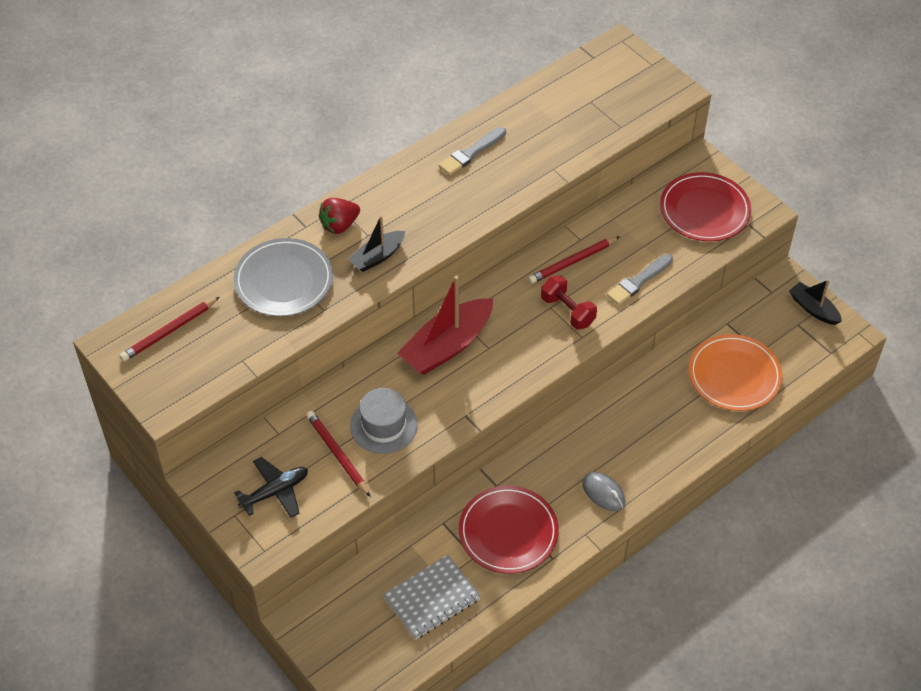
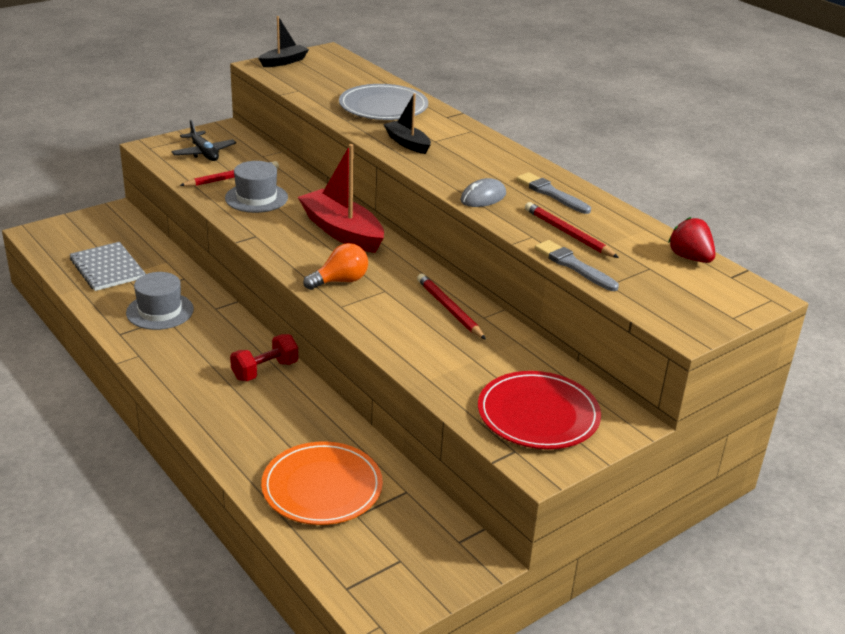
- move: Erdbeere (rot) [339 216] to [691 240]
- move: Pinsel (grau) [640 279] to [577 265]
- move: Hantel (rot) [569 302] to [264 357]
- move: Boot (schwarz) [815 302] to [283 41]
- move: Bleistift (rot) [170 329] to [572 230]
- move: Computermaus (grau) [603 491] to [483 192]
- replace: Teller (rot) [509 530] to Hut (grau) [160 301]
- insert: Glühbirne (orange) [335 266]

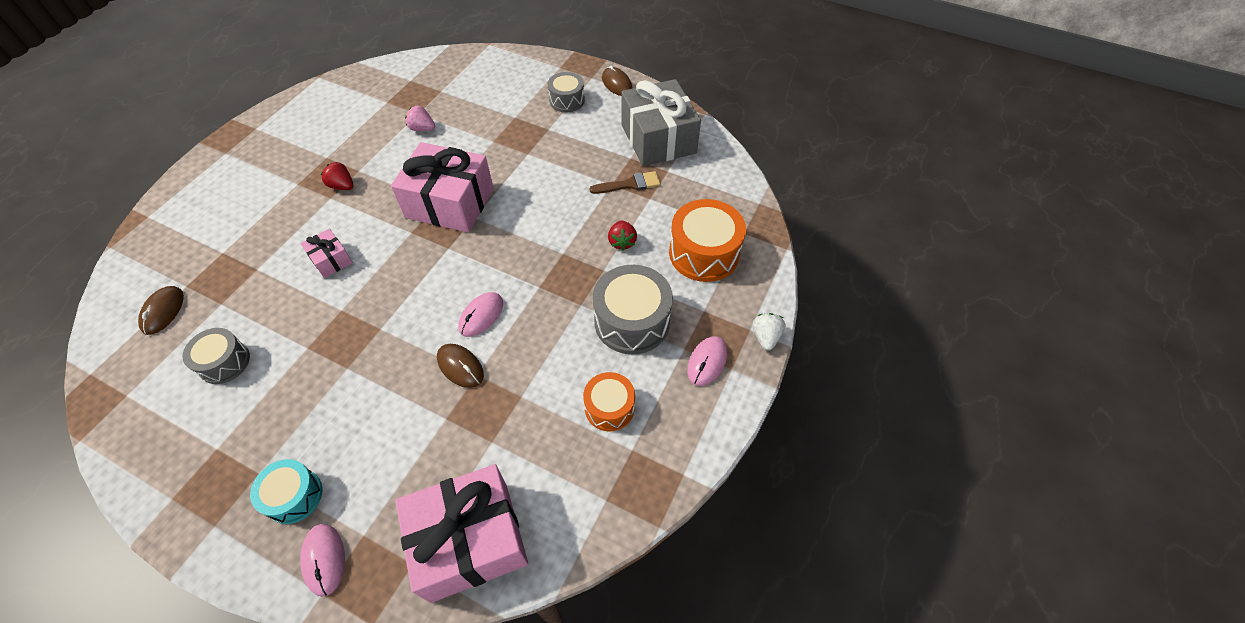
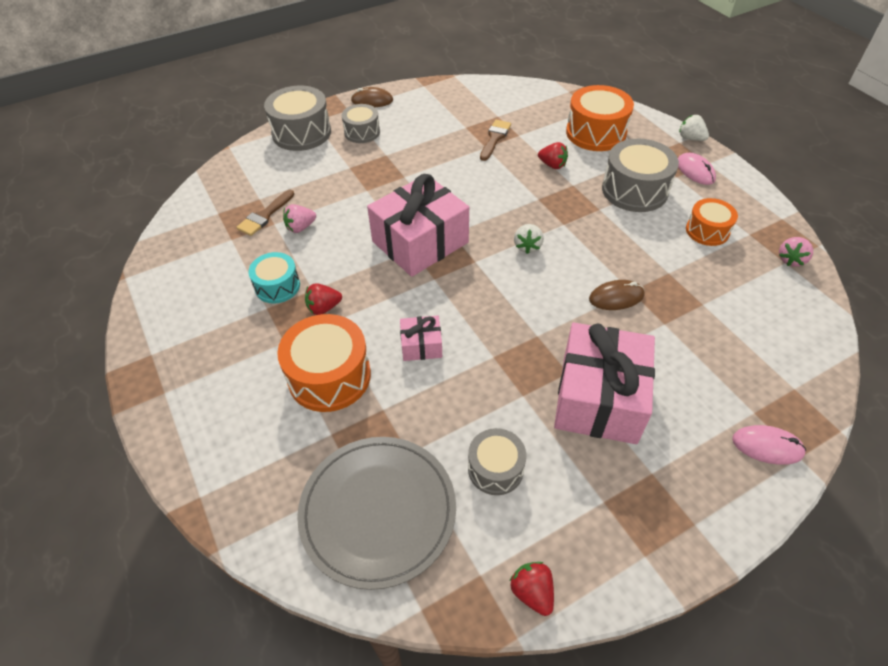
- delete: Geschenk (grau) [661 122]
- replace: Computermaus (braun) [161 310] to Teller (grau) [376 513]
- delete: Computermaus (rosa) [480 314]
- move: Trommel (türkis) [286 491] to [274 278]
- move: Geschenk (rosa) [462 533] to [604 383]
- insert: Trommel (grau) [297 118]
- insert: Pinsel (braun) [265 213]
- insert: Erdbeere (weiß) [529 239]
- insert: Erdbeere (rosa) [796 251]
- insert: Trommel (orange) [324 363]
- insert: Erdbeere (rot) [532 589]

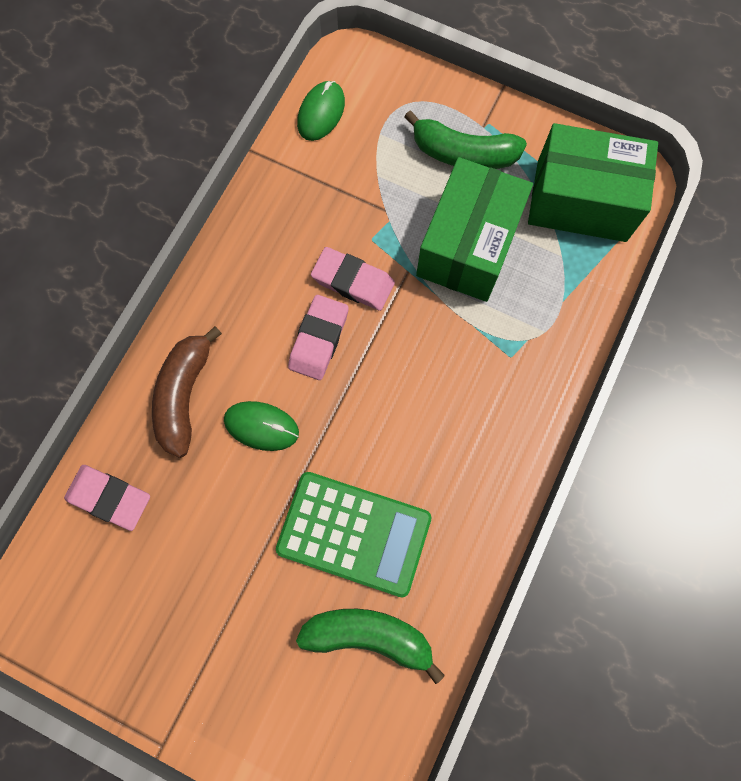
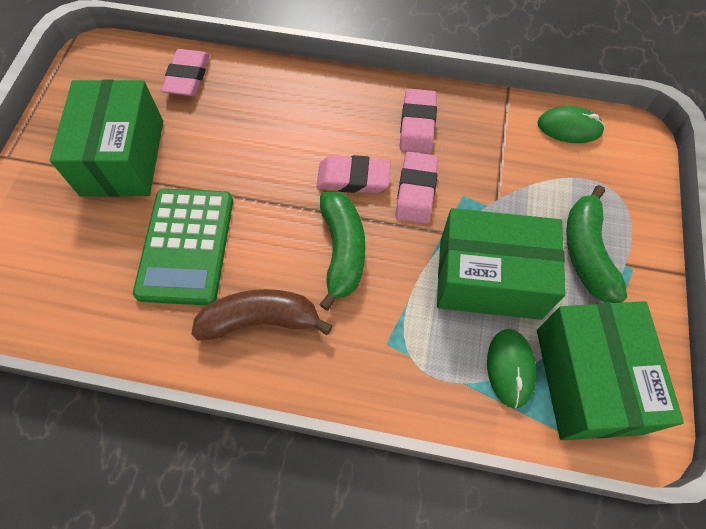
- move: Banane (braun) [187 392] to [261 315]
- move: Computermaus (grün) [261 426] to [512 368]
- move: Banane (grün) [370 646] to [342 251]
- insert: Schachtel (grün) [106 138]
- insert: Radiergummi (rosa) [418 121]

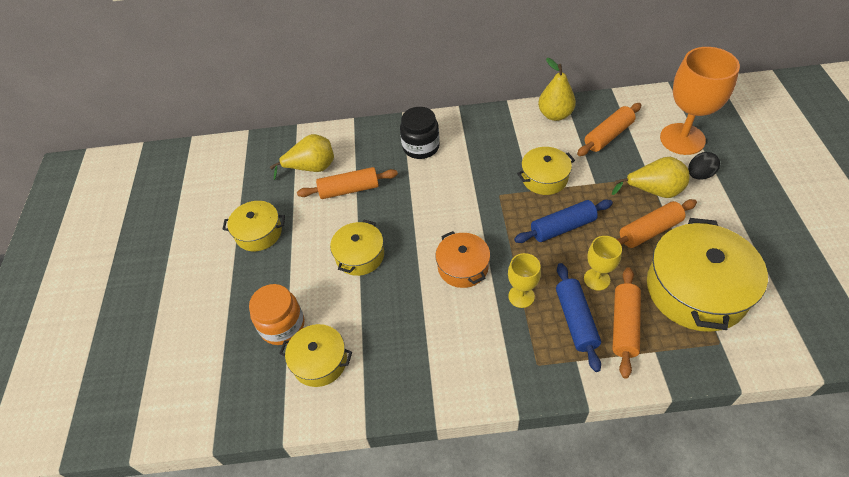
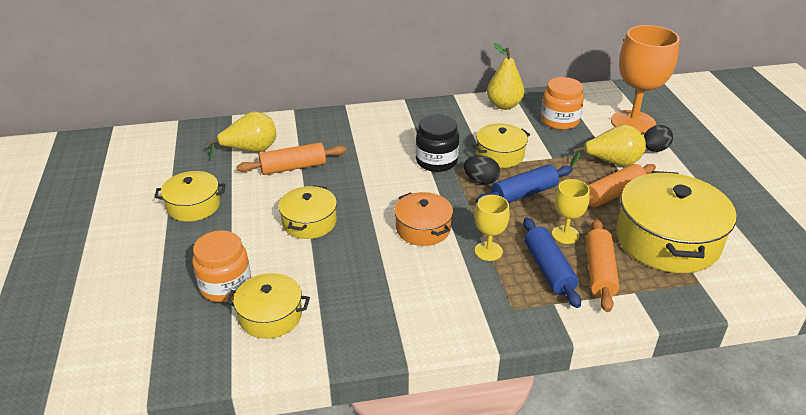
- replace: Nudelholz (orange) [609 129] to Einmachglas (orange) [562 103]
- move: Einmachglas (schwarz) [420 133] to [437 143]
- insert: Ei (schwarz) [482 170]

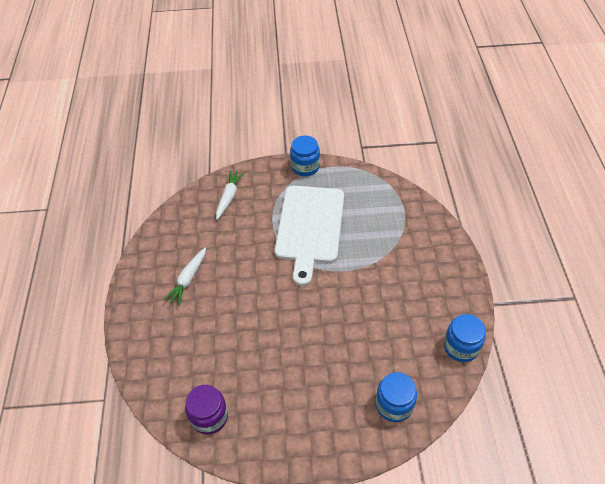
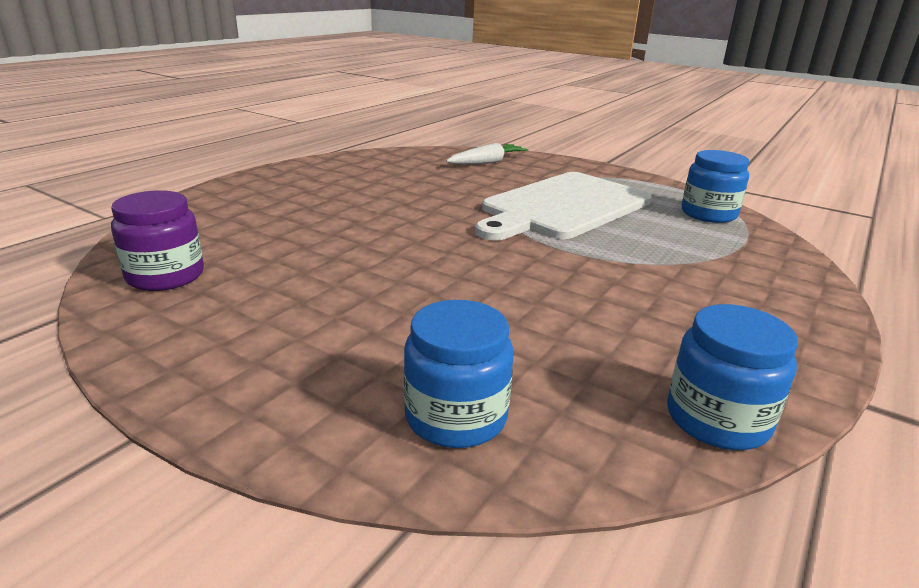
- move: Einmachglas (blau) [305 156] to [715 186]
- delete: Karotte (weiß) [185 276]

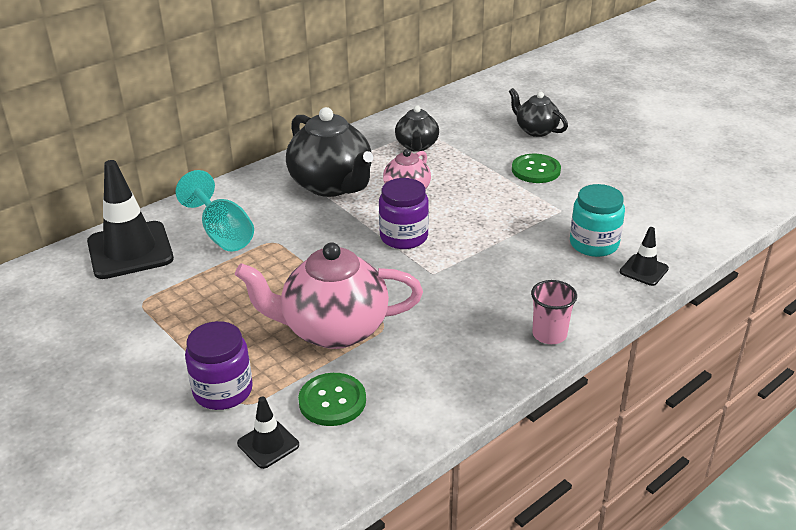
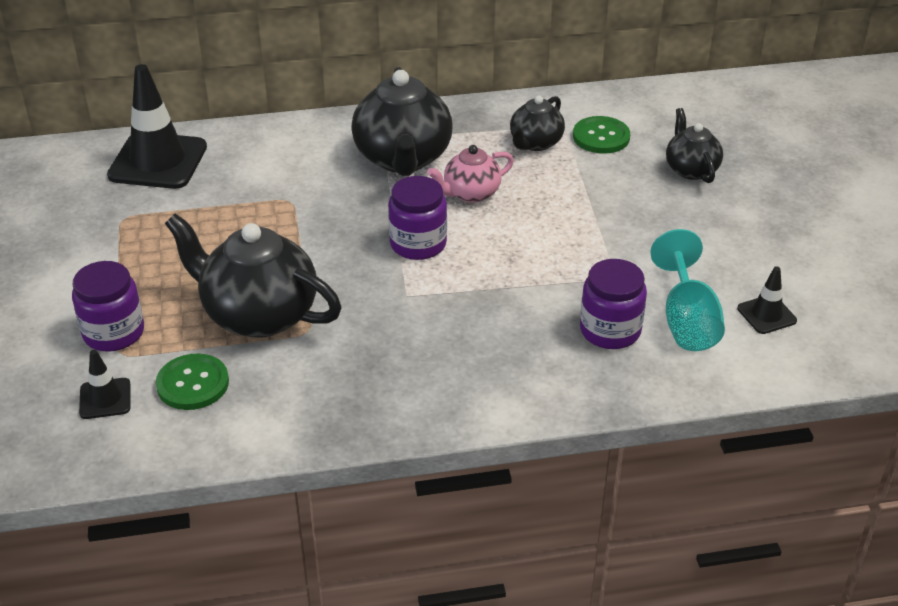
- move: Knopf (grün) [536 168] to [601 135]
- move: Kelch (türkis) [215 211] to [687 290]
- recolor: Einmachglas (türkis) [597 220] to Einmachglas (lila) [613 304]
- move: Leitkegel (schwarz) [644 256] to [767 300]
- recolor: Teekanne (rosa) [329 295] to Teekanne (schwarz) [253 275]
- delete: Becher (rosa) [554 312]

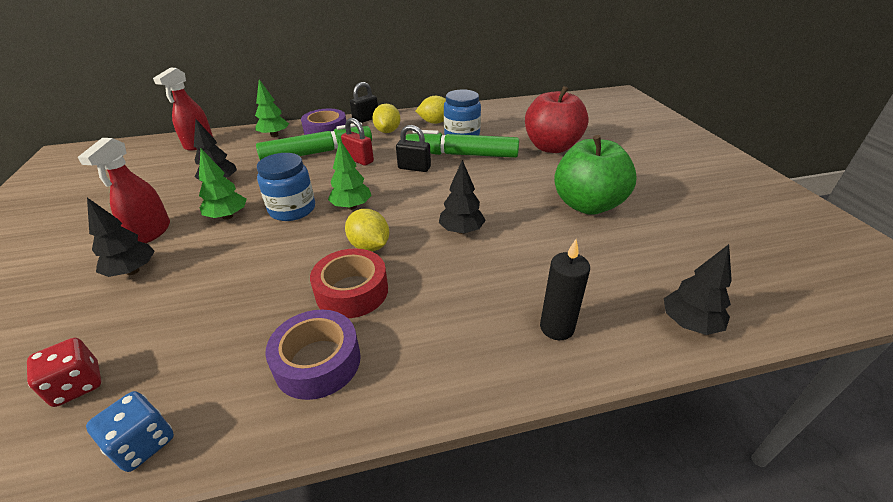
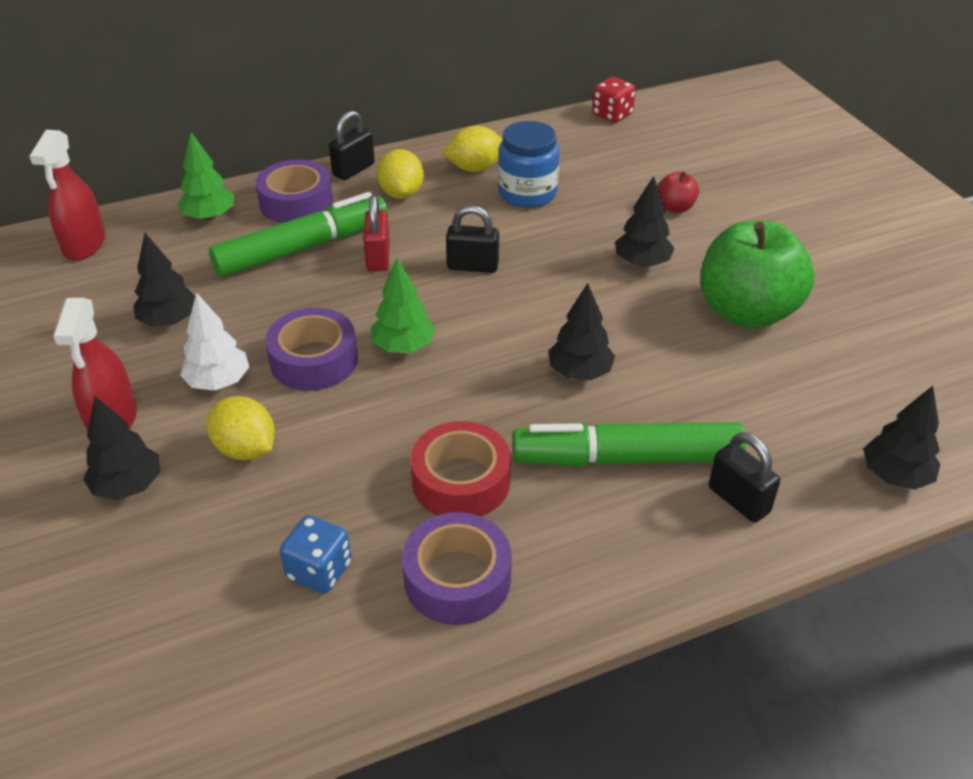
- resize: Apfel (rot) [557 119] = [678 192] x0.43
- rotate: Vorhängeschloss (rot) [357 142] = [376 233] 60 degrees clockwise
- move: Filzstift (grün) [462 144] to [629 444]
- recolor: Baum (grün) [223 184] to Baum (weiß) [214 341]
- replace: Einmachglas (blau) [286 187] to Klebeband (lila) [311 349]
- move: Zitrone (gelb) [367 230] to [241 428]
- replace: Kerze (schwarz) [565 289] to Vorhängeschloss (schwarz) [744 477]
- move: Spielwürfel (rot) [64 372] to [614 100]
- move: Spielwürfel (blau) [130 431] to [316 554]
- insert: Baum (schwarz) [645 221]

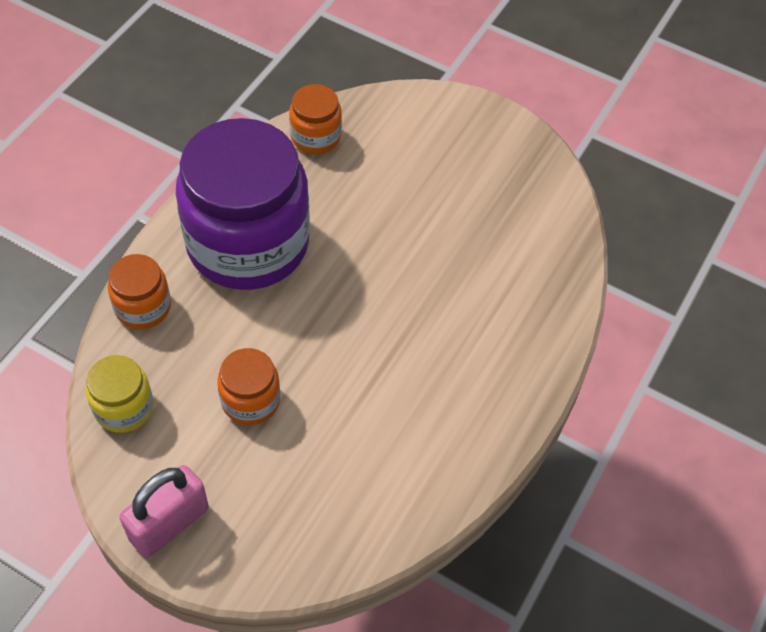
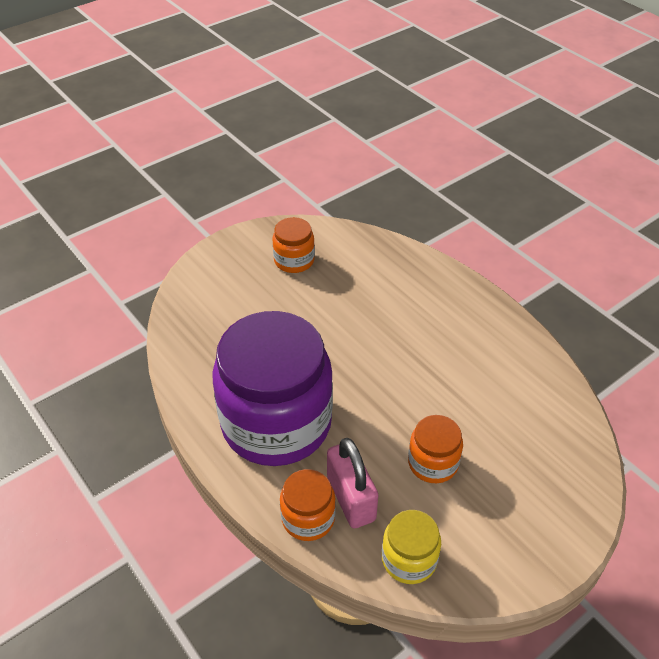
- move: Einmachglas (orange) [315 119] to [294 245]
- move: Vorhängeschloss (rosa) [164 511] to [352 483]

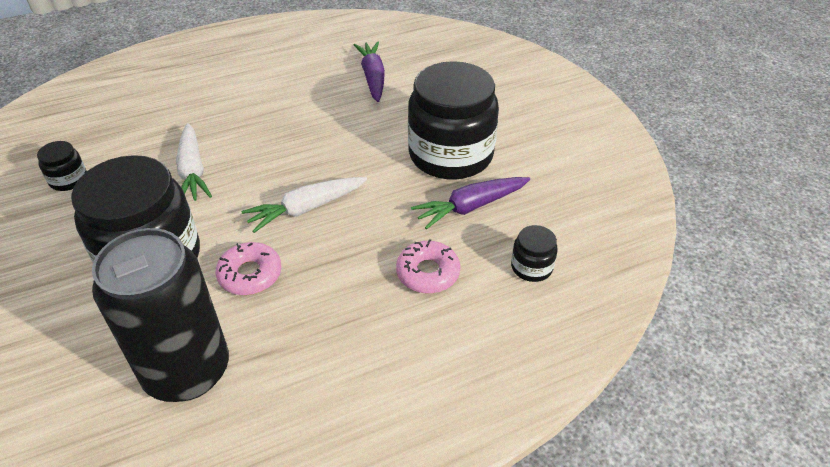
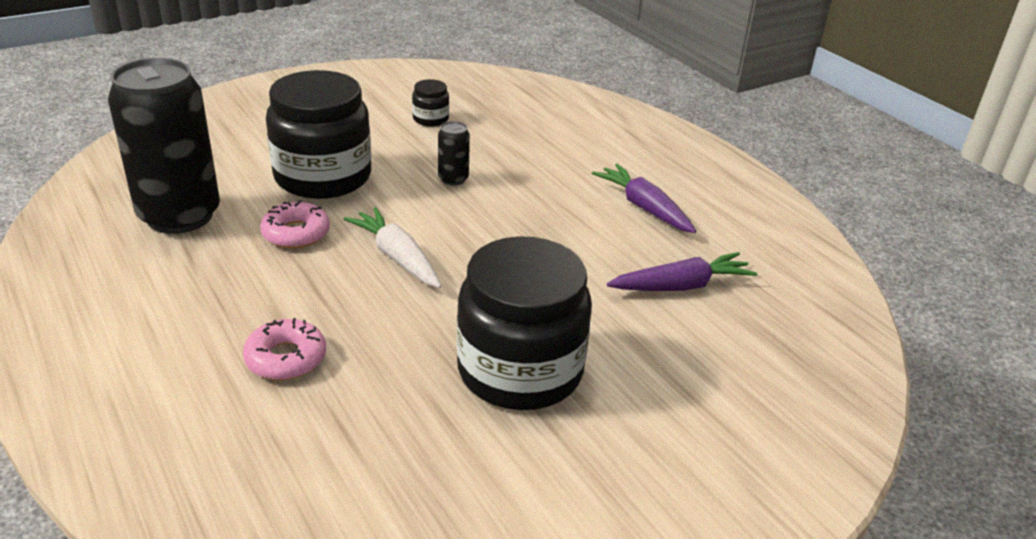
- replace: Karotte (weiß) [194 162] to Dose (schwarz) [454 153]
- move: Karotte (lila) [470 203] to [644 198]
- delete: Einmachglas (schwarz) [534 253]

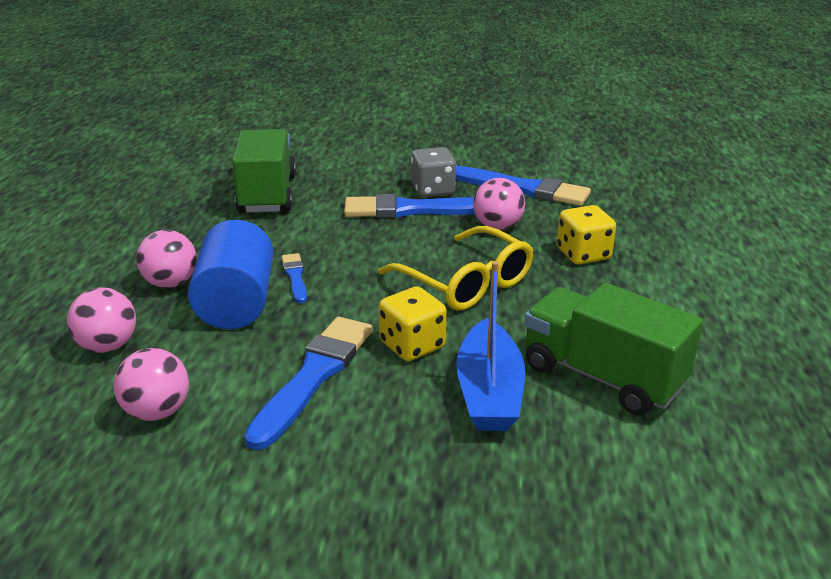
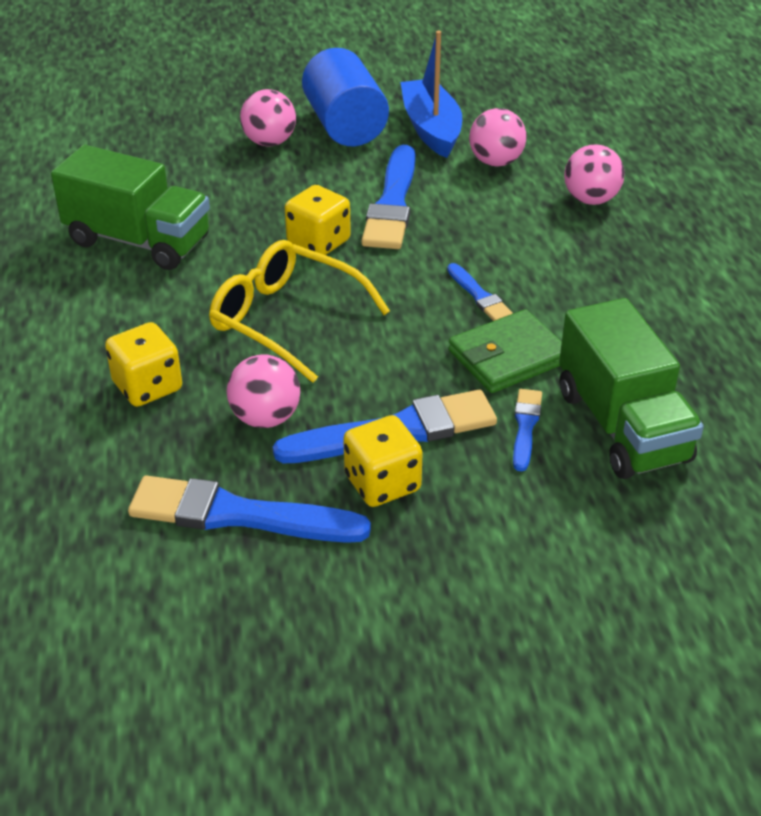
- recolor: Spielwürfel (grau) [433 172] to Spielwürfel (gelb) [383 461]
- move: Vollzylinder (blau) [231 274] to [345 97]
- move: Ball (rosa) [166 259] to [268 117]
- move: Boot (blau) [490 346] to [431 94]
- insert: Geldbörse (grün) [505 351]
- insert: Pinsel (blau) [527 430]

